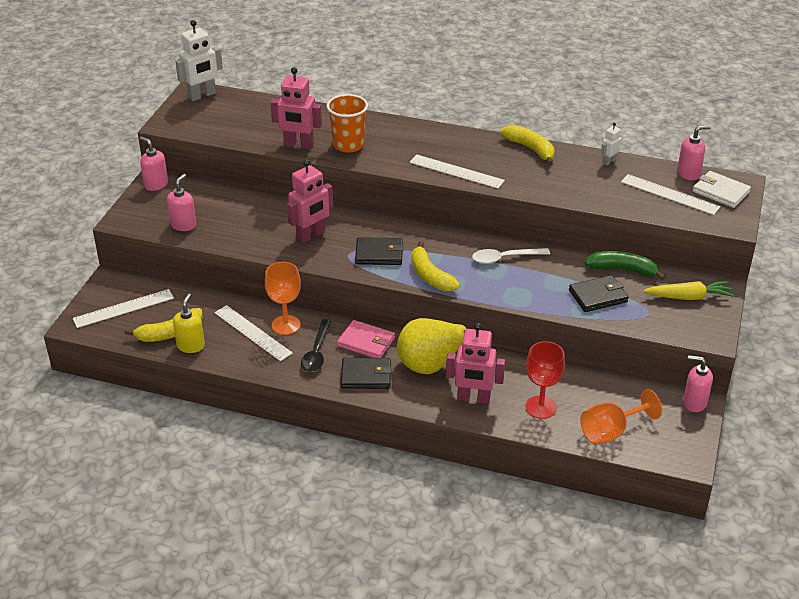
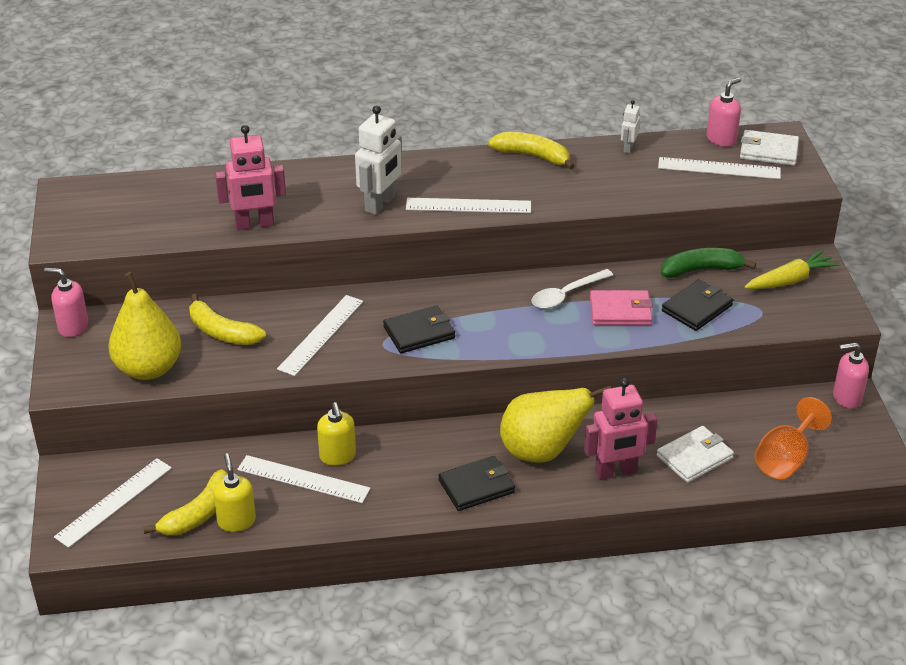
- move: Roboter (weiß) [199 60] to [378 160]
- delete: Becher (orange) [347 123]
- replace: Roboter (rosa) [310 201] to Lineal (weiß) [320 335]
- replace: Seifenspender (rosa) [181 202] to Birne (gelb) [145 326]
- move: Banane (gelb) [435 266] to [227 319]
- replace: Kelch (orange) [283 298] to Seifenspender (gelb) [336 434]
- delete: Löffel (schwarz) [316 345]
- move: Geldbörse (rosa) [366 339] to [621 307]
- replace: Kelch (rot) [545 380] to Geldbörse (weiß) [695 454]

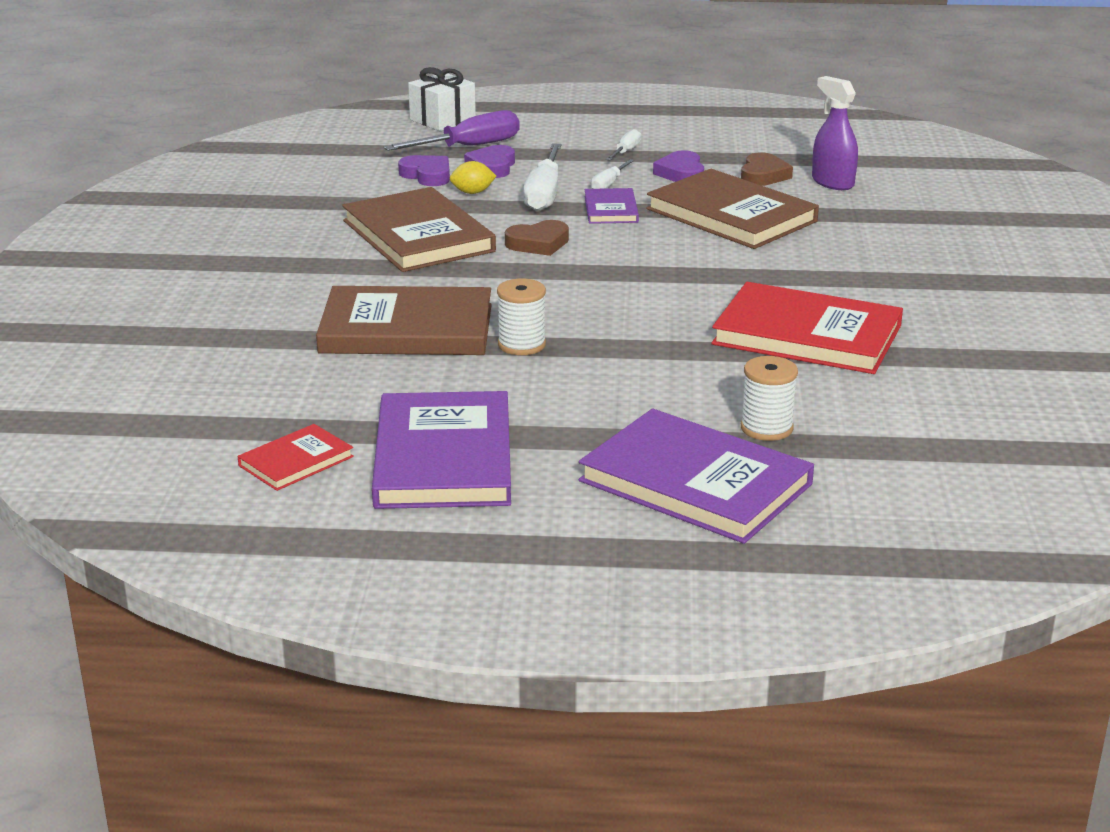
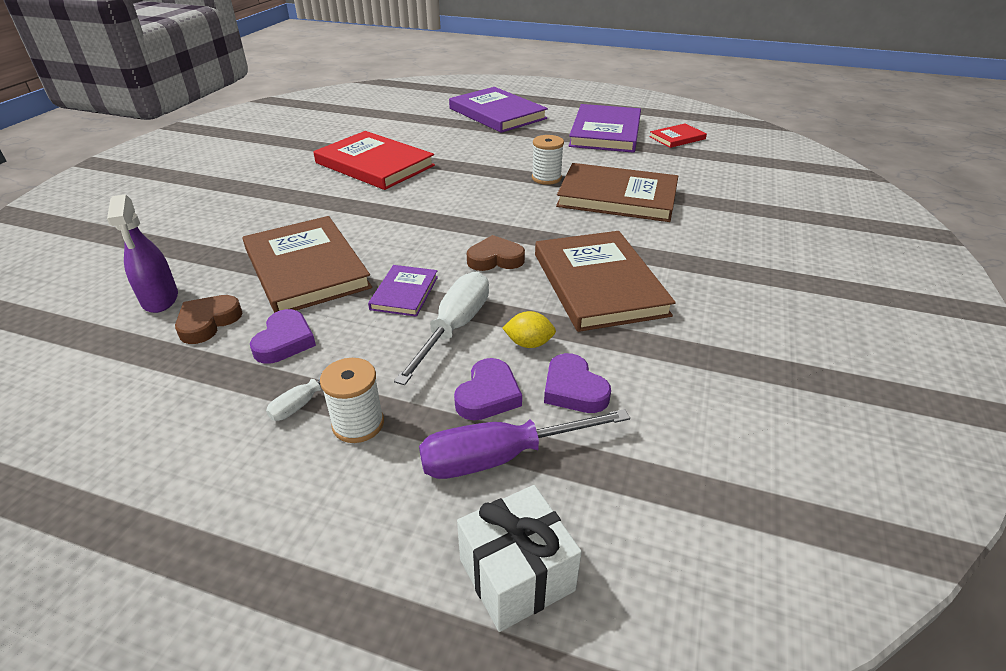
- delete: Schraubenzieher (weiß) [612 174]
- move: Garnrolle (weiß) [769 398] to [352 400]

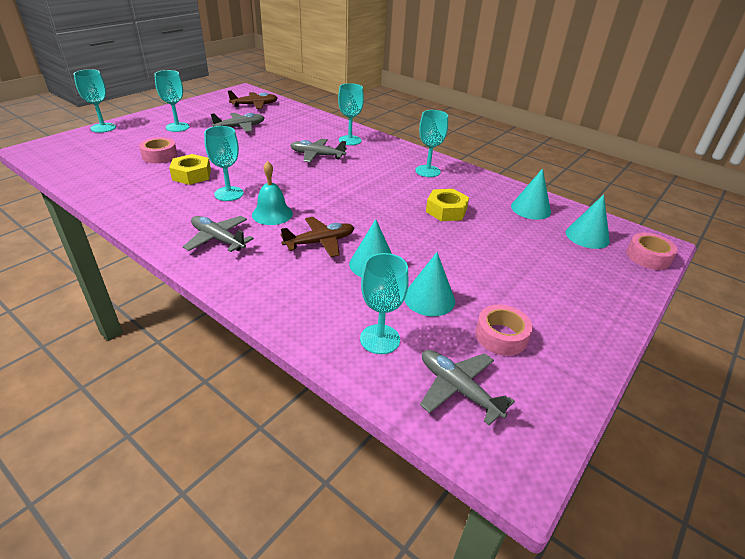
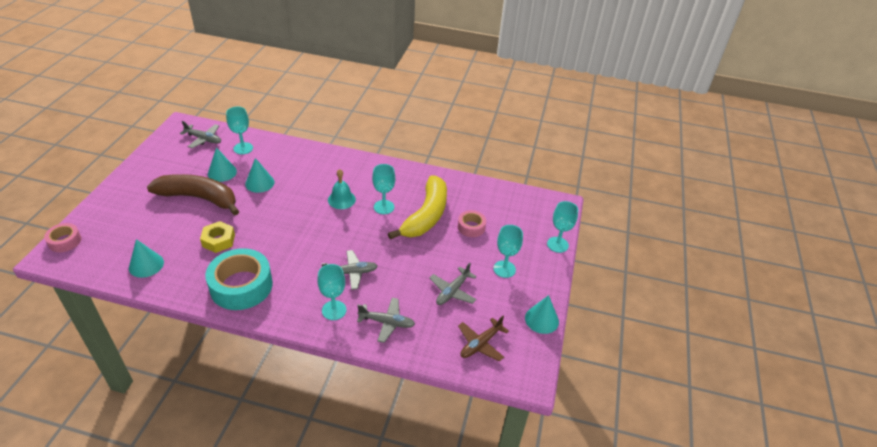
- replace: Kelch (türkis) [432 143] to Klebeband (türkis) [239 279]
- replace: Sechskantmutter (gelb) [190 169] to Banane (gelb) [417 207]
- move: Kegel (türkis) [588 221] to [542 314]
- move: Flugzeug (grau) [218 234] to [386 320]
- delete: Flugzeug (braun) [317 237]
- delete: Klebeband (rosa) [504 330]
- insert: Banane (braun) [193 195]

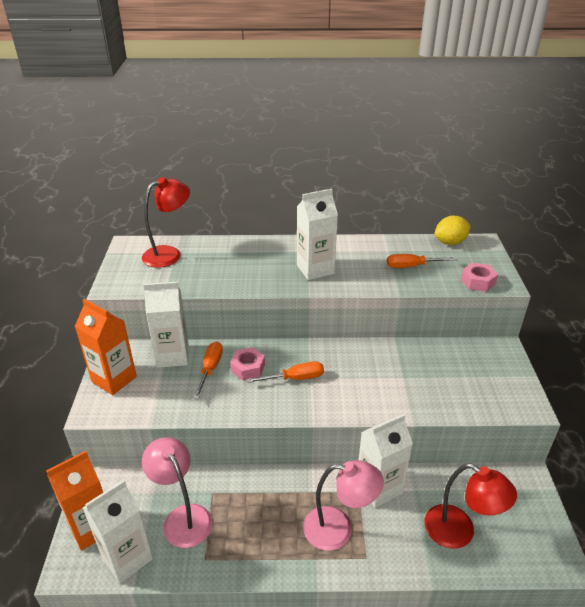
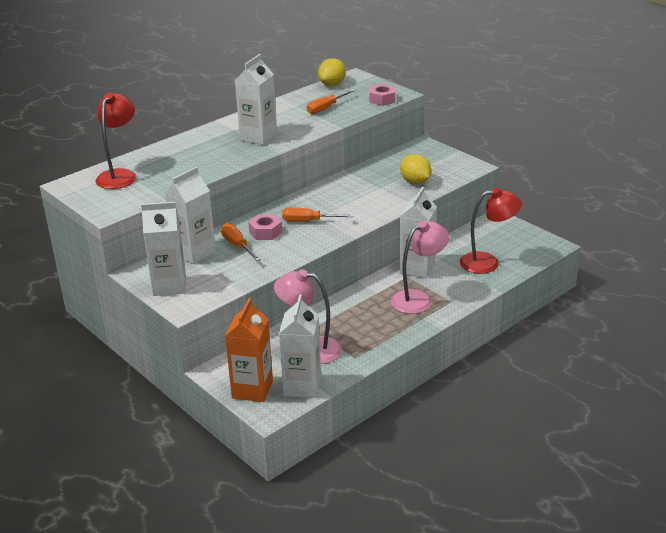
- recolor: Getränkekarton (orange) [105 347] to Getränkekarton (weiß) [163 249]
- rotate: Schraubenzieher (orange) [285 372] = [318 215] 120 degrees counterclockwise
- insert: Zitrone (gelb) [415 169]

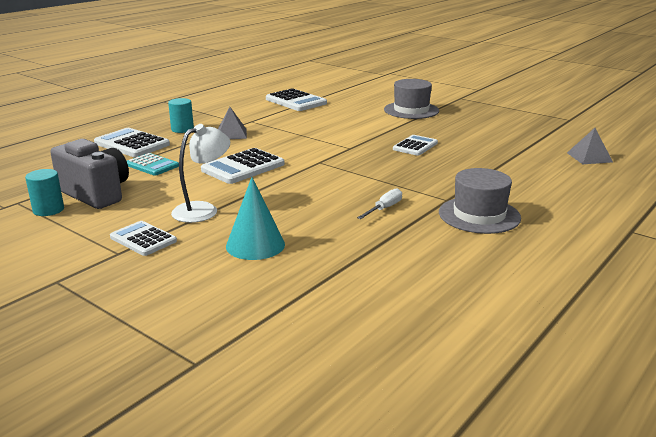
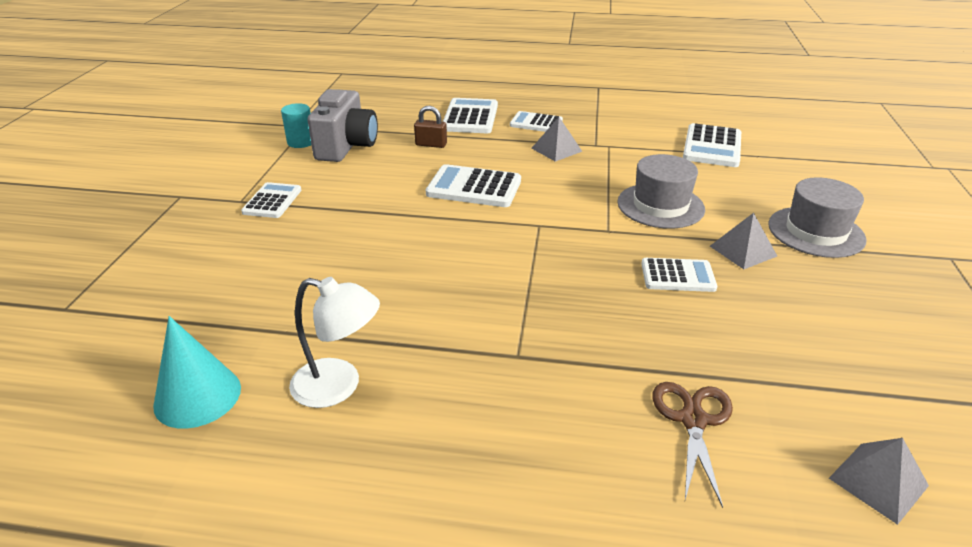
- replace: Vollzylinder (türkis) [181 115] to Taschenrechner (weiß) [536 121]
- move: Lampe (weiß) [200 173] to [334 342]
- replace: Taschenrechner (türkis) [153 164] to Vorhängeschloss (braun) [430 127]
- move: Hut (grau) [480 201] to [661 191]
- move: Kegel (türkis) [255 218] to [197 372]
- delete: Schraubenzieher (weiß) [379 203]
- insert: Pyramide (grau) [743 241]
- insert: Schere (braun) [692 445]

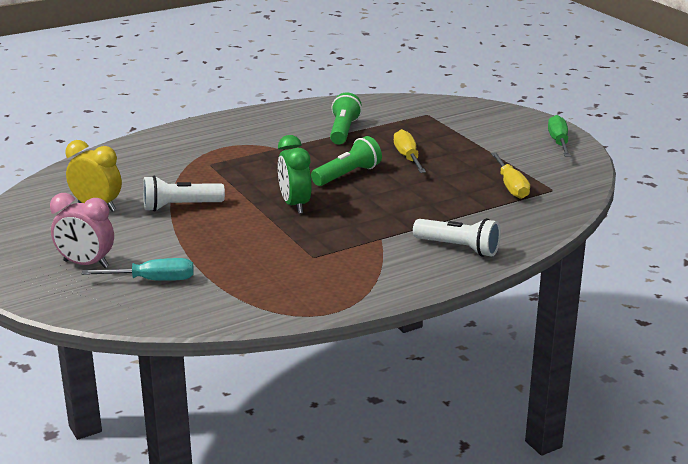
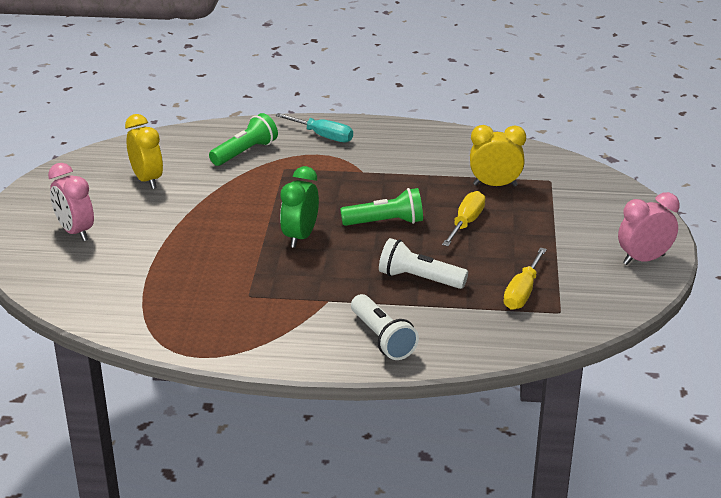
- move: Taschenlampe (grün) [346 118] to [243 139]
- replace: Schraubenzieher (grün) [559 136] to Wecker (rosa) [649 228]
- move: Taschenlampe (weiß) [184 194] to [423 263]
- move: Schraubenzieher (türkis) [138 269] to [314 128]
- insert: Wecker (gelb) [498 156]

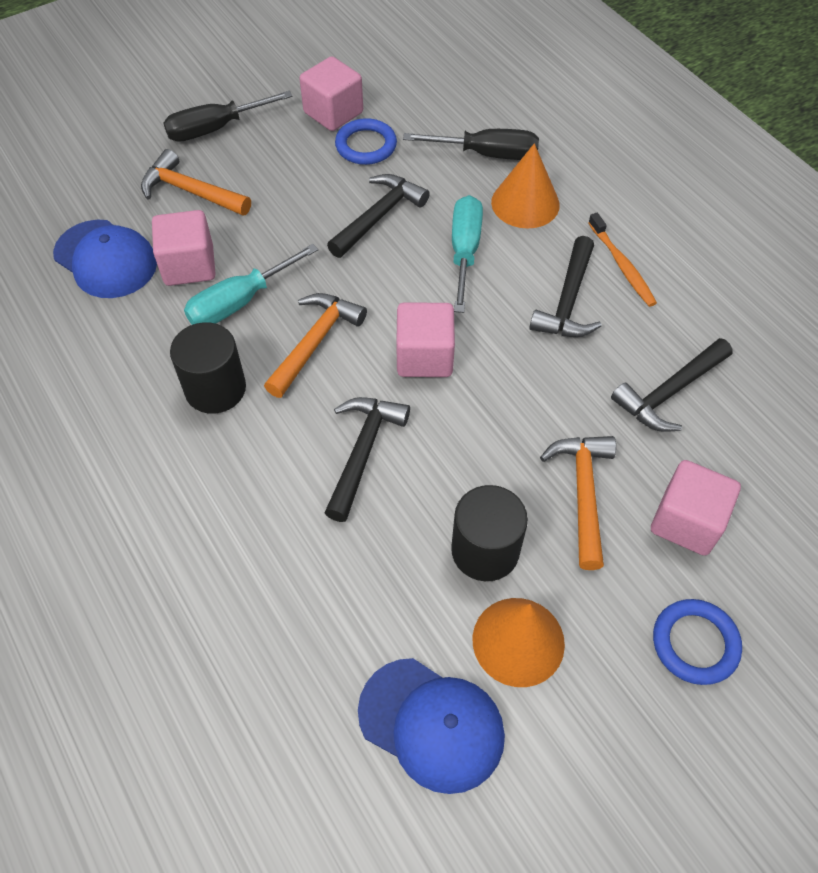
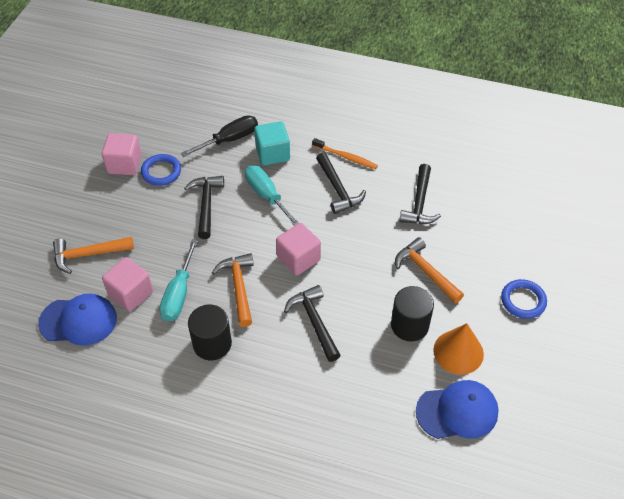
- delete: Schraubenzieher (schwarz) [228 116]
- replace: Kegel (orange) [525 185] to Kubus (türkis) [272 143]
- delete: Kubus (rosa) [696 508]

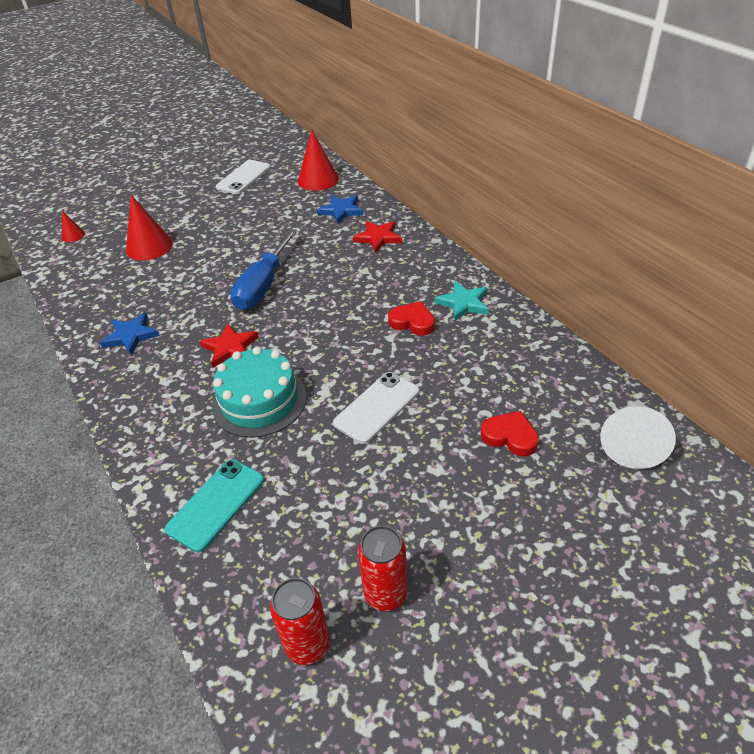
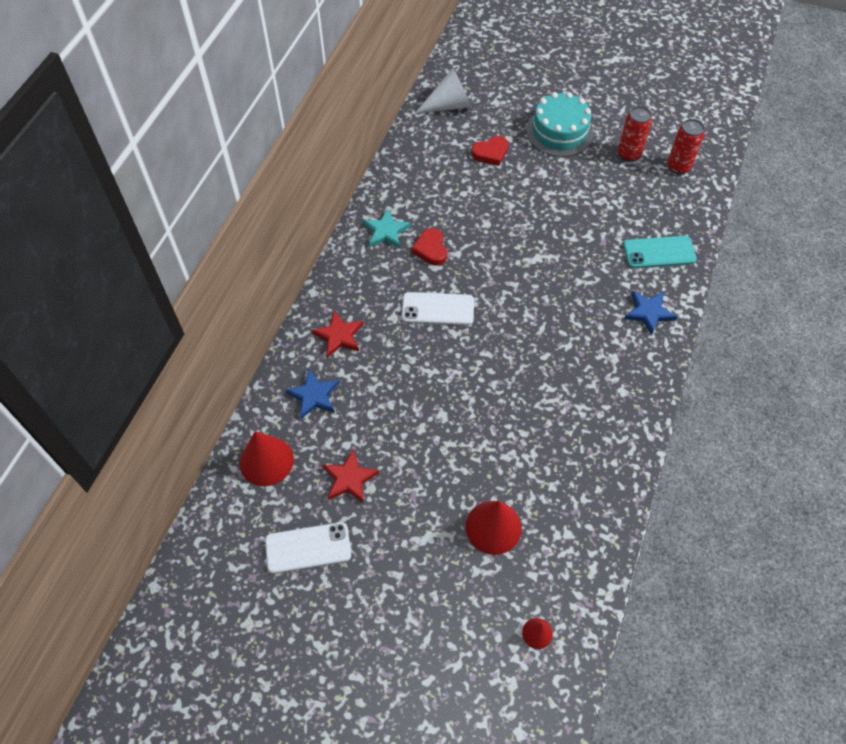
- delete: Schraubenzieher (blau) [264 269]
- move: Stern (blau) [130 333] to [650 313]
- move: Stern (rot) [229 346] to [350 476]
- move: Kuchen (türkis) [259 392] to [559 124]
- move: Handy (weiß) [376 408] to [438 308]
- rotate: Herz (rot) [510 434] = [490 151] 105 degrees counterclockwise

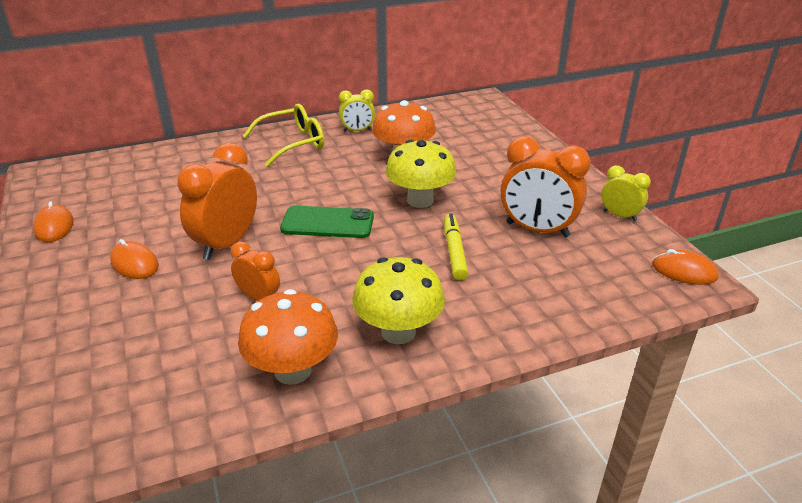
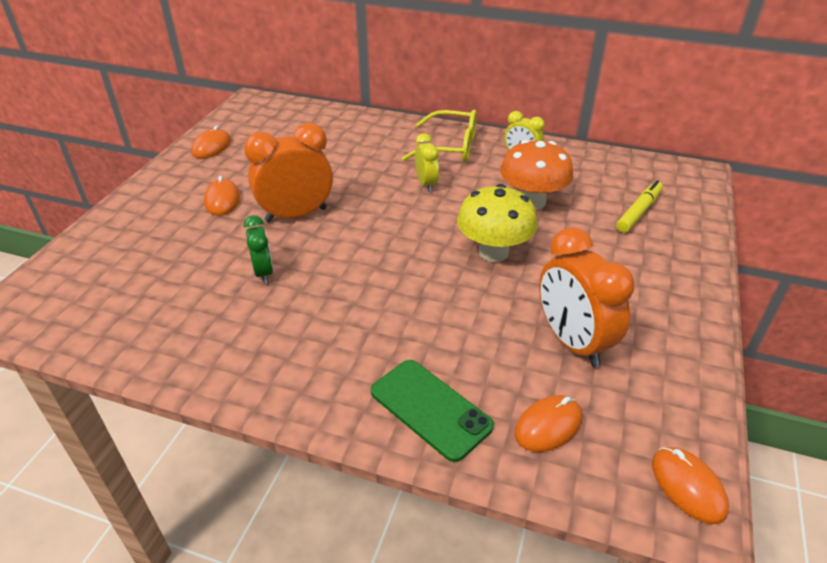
- move: Wecker (gelb) [626 193] to [427 162]
- move: Handy (grün) [327 222] to [432 411]
- move: Filzstift (gelb) [456 247] to [639 206]
- recolor: Wecker (orange) [255 271] to Wecker (grün) [258 249]
- delete: Pilz (gelb) [398 300]
- delete: Pilz (orange) [288 337]
- insert: Computermaus (orange) [548 423]

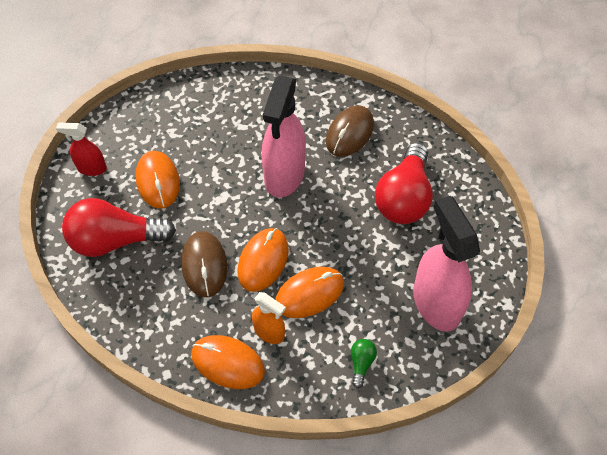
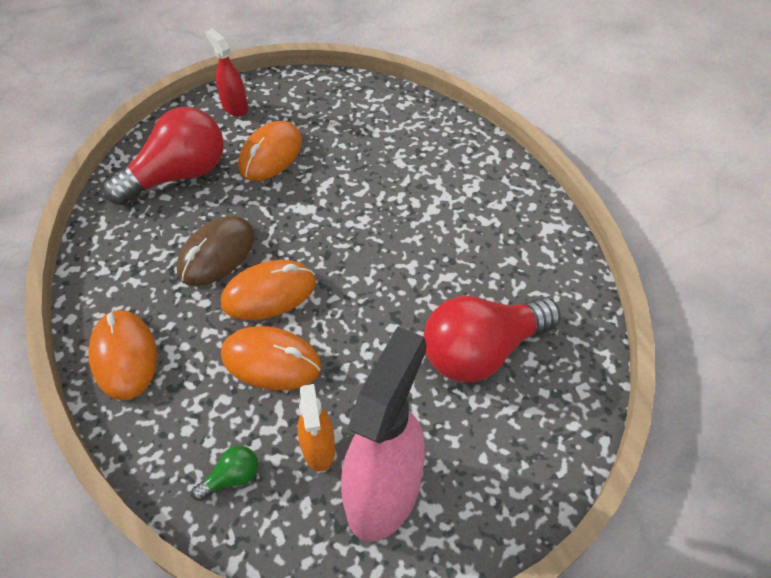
- delete: Sprühflasche (rosa) [284 137]
- delete: Computermaus (braun) [350 131]
- rotate: Glühbirne (rot) [119 227] = [164 156] 105 degrees clockwise
- move: Sprühflasche (orange) [269 318] to [316 427]

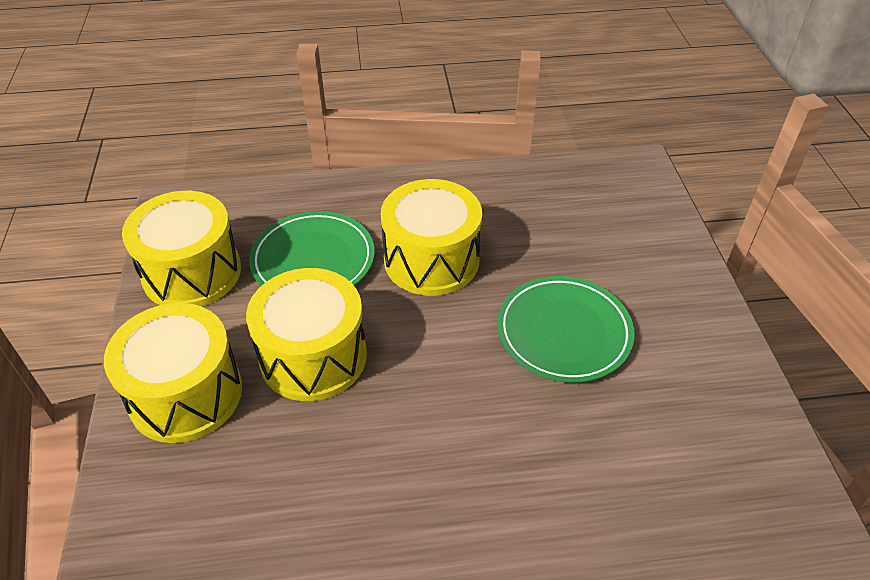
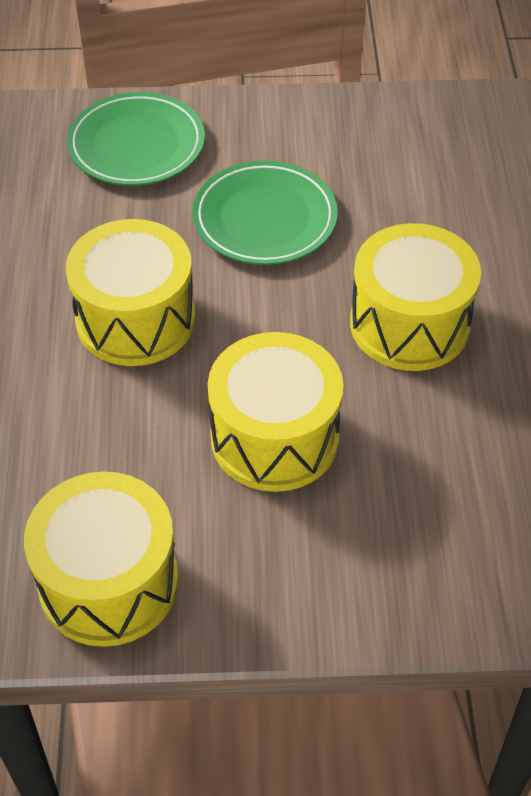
- move: Teller (grün) [312 248] to [136 139]
- move: Trommel (gelb) [173 373] to [415 297]

